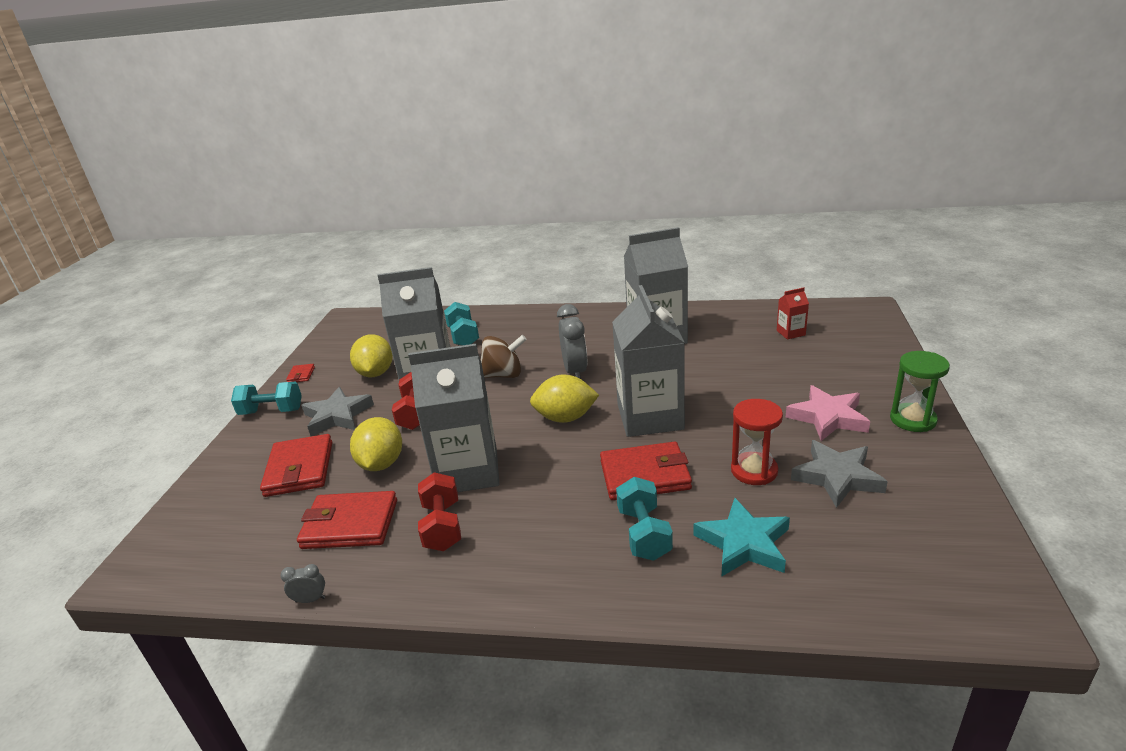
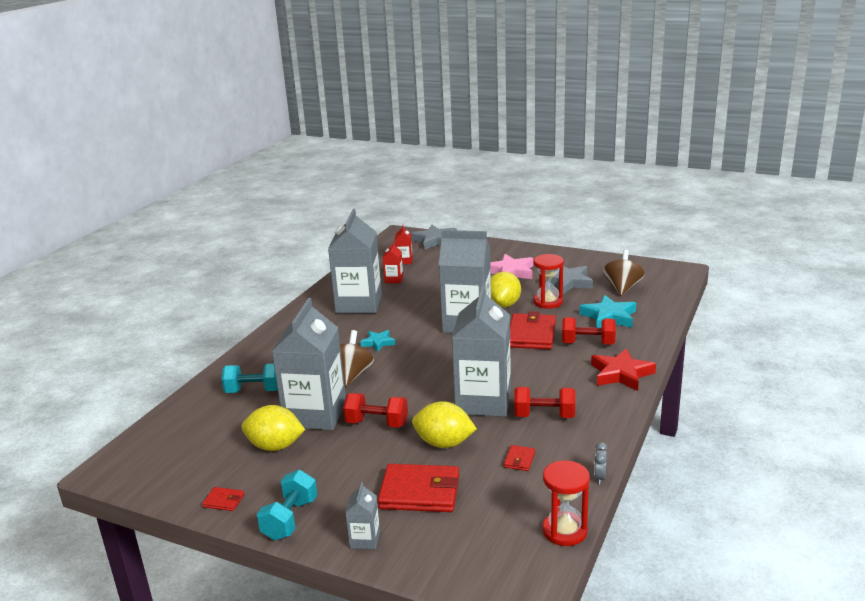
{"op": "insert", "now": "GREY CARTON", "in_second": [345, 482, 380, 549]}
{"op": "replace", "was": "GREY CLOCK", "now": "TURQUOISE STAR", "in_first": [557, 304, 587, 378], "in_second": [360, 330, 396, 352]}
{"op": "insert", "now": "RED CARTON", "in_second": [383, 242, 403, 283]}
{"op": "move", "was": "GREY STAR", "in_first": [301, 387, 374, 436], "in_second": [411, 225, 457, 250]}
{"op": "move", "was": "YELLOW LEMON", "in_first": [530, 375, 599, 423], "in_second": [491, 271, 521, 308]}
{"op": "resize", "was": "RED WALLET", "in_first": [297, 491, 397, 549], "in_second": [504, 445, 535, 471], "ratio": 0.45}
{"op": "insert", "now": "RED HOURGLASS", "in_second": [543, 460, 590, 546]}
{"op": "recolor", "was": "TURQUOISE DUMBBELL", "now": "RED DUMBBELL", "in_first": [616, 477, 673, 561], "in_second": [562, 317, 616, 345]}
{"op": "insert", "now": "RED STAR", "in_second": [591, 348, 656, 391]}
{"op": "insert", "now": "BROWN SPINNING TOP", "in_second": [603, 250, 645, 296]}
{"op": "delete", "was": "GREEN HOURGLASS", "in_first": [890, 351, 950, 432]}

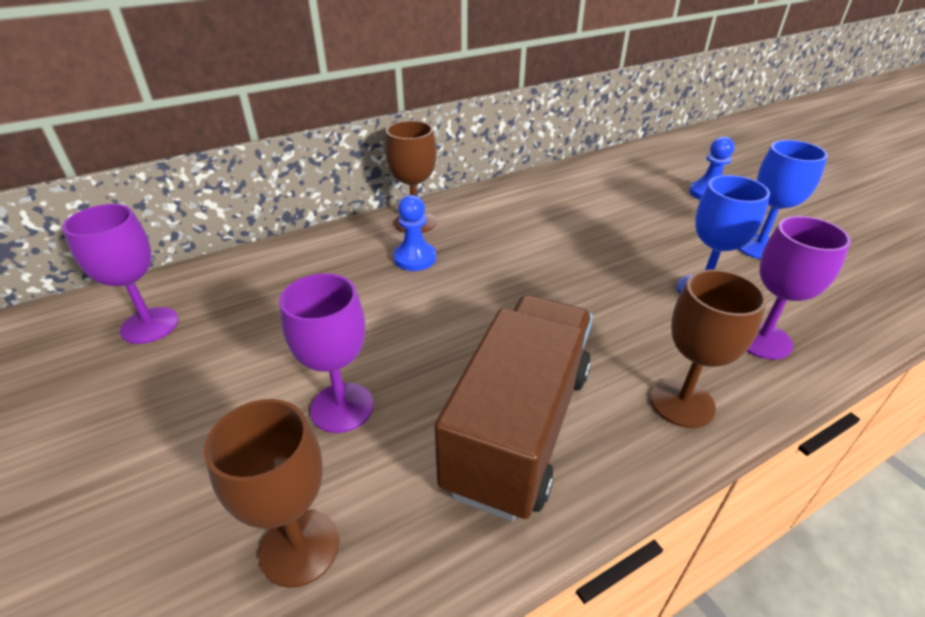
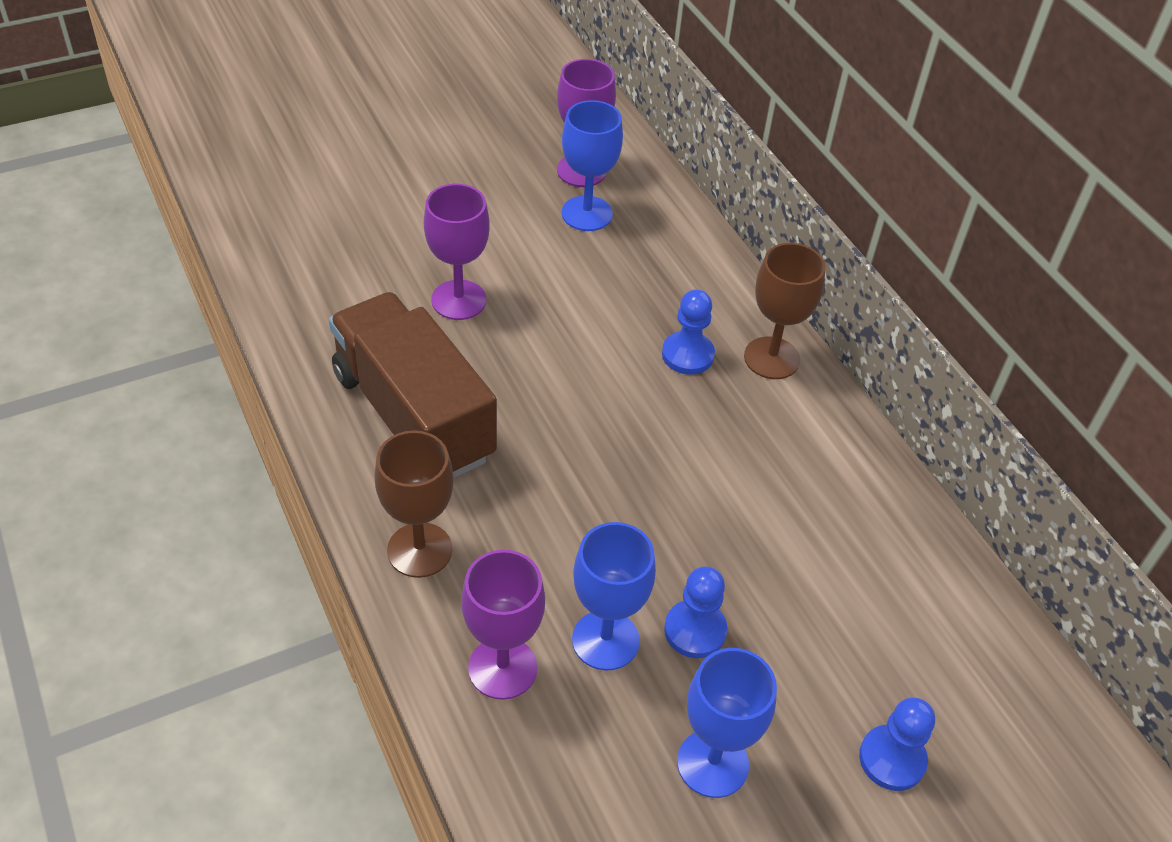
{"op": "rotate", "was": "BROWN TRUCK", "in_first": [434, 295, 593, 522], "in_second": [329, 292, 497, 479], "clockwise": -150}
{"op": "insert", "now": "BLUE GOBLET", "in_second": [562, 100, 623, 231]}
{"op": "insert", "now": "BLUE PAWN", "in_second": [664, 567, 727, 658]}
{"op": "delete", "was": "BROWN GOBLET", "in_first": [204, 399, 339, 588]}

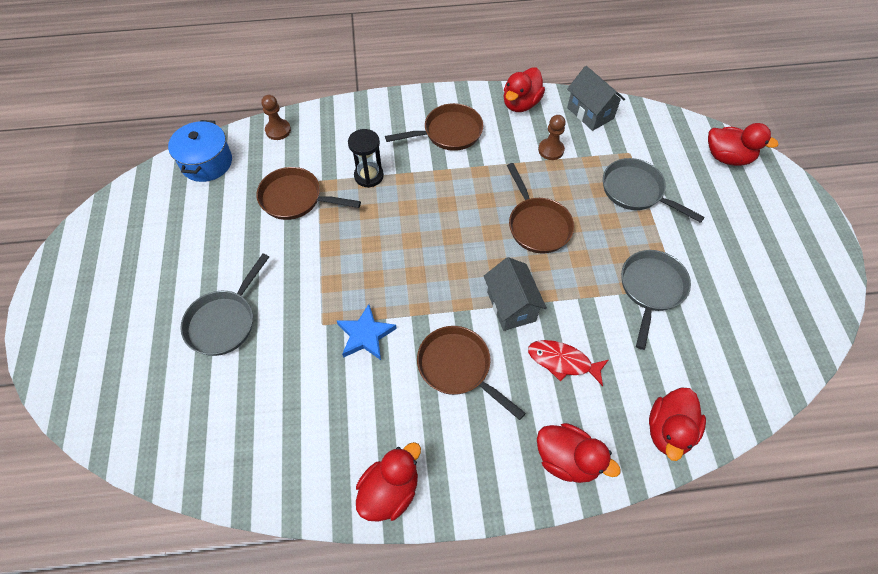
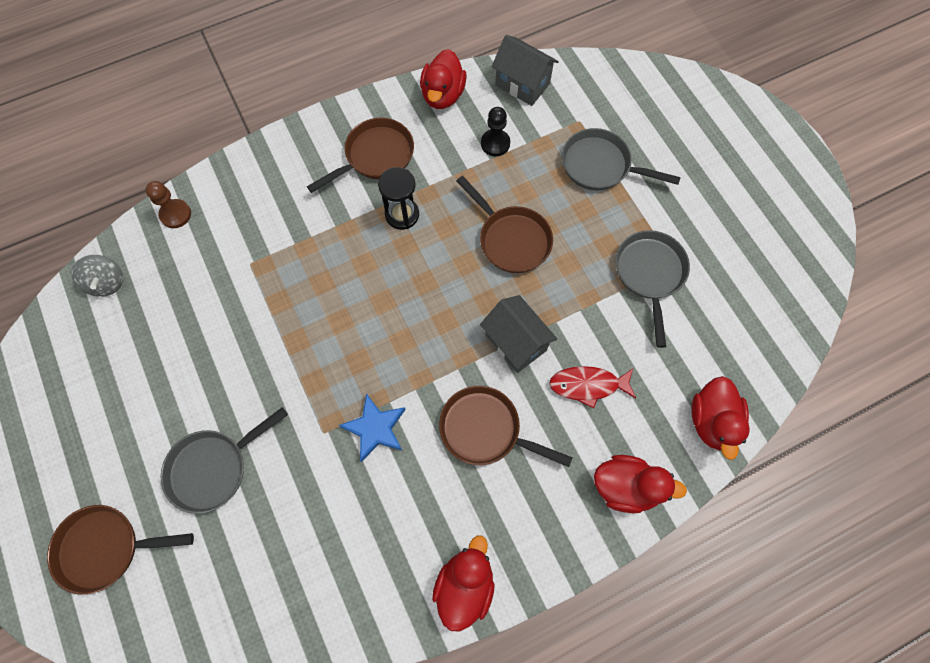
{"op": "move", "was": "BROWN PAN", "in_first": [256, 167, 361, 220], "in_second": [47, 505, 194, 595]}
{"op": "replace", "was": "BLUE POT", "now": "GREY SPINNING TOP", "in_first": [168, 120, 232, 182], "in_second": [72, 255, 123, 297]}
{"op": "rotate", "was": "GREY PAN", "in_first": [180, 253, 269, 356], "in_second": [160, 407, 288, 514], "clockwise": 45}
{"op": "move", "was": "BLACK HOURGLASS", "in_first": [348, 129, 384, 188], "in_second": [378, 167, 419, 230]}
{"op": "recolor", "was": "BROWN PAWN", "now": "BLACK PAWN", "in_first": [538, 115, 566, 160], "in_second": [481, 107, 510, 156]}
{"op": "delete", "was": "RED DUCK", "in_first": [708, 123, 779, 166]}

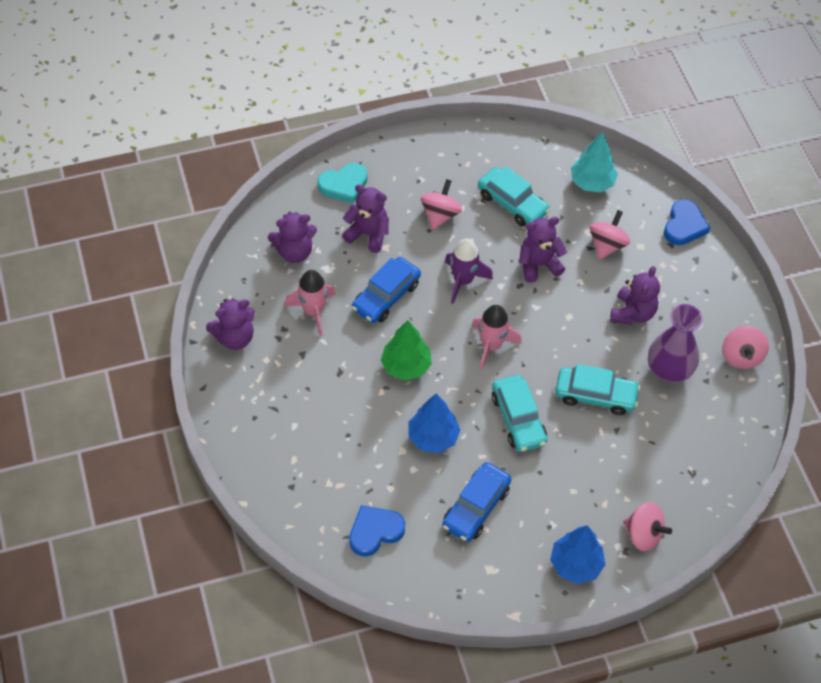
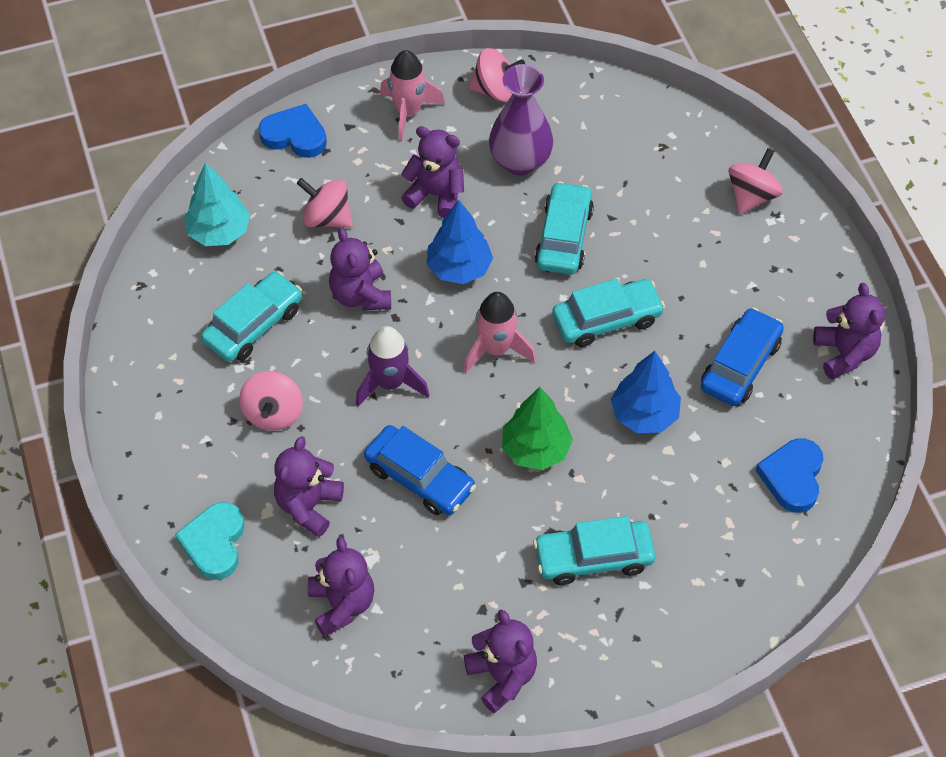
{"op": "rotate", "was": "TURQUOISE HEART", "in_first": [317, 163, 368, 204], "in_second": [175, 502, 245, 580], "clockwise": -150}
{"op": "rotate", "was": "PINK SPINNING TOP", "in_first": [421, 179, 462, 230], "in_second": [239, 371, 303, 431], "clockwise": -105}
{"op": "move", "was": "PINK ROCKET", "in_first": [284, 270, 336, 337], "in_second": [380, 50, 445, 141]}
{"op": "move", "was": "BLUE TREE", "in_first": [550, 525, 606, 584], "in_second": [427, 200, 493, 284]}
{"op": "insert", "now": "TURQUOISE CAR", "in_second": [533, 516, 655, 585]}
{"op": "rotate", "was": "BLUE CAR", "in_first": [442, 462, 511, 542], "in_second": [701, 308, 784, 406], "clockwise": -90}
{"op": "rotate", "was": "BLUE HEART", "in_first": [349, 505, 405, 557], "in_second": [755, 438, 824, 513], "clockwise": 45}
{"op": "insert", "now": "PURPLE TEDDY BEAR", "in_second": [813, 283, 885, 380]}

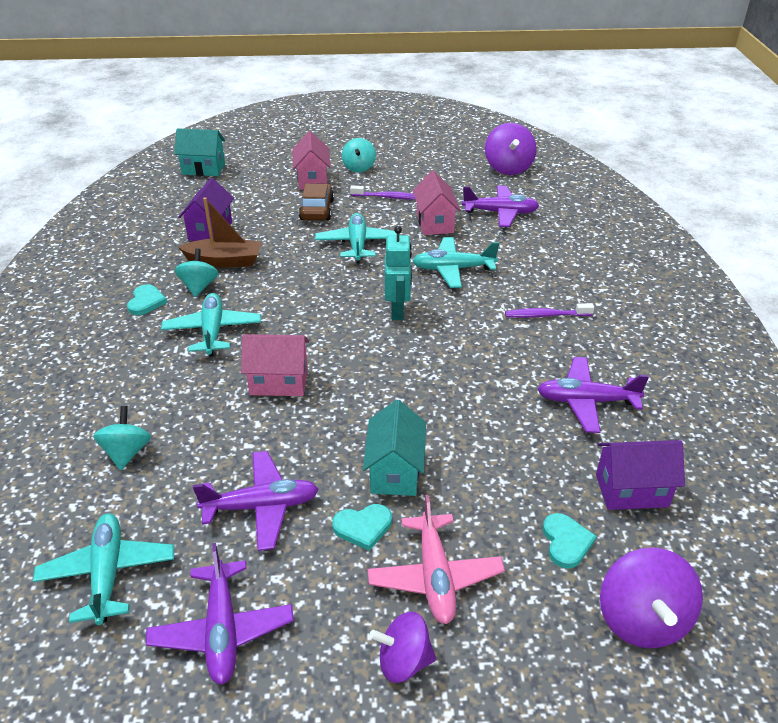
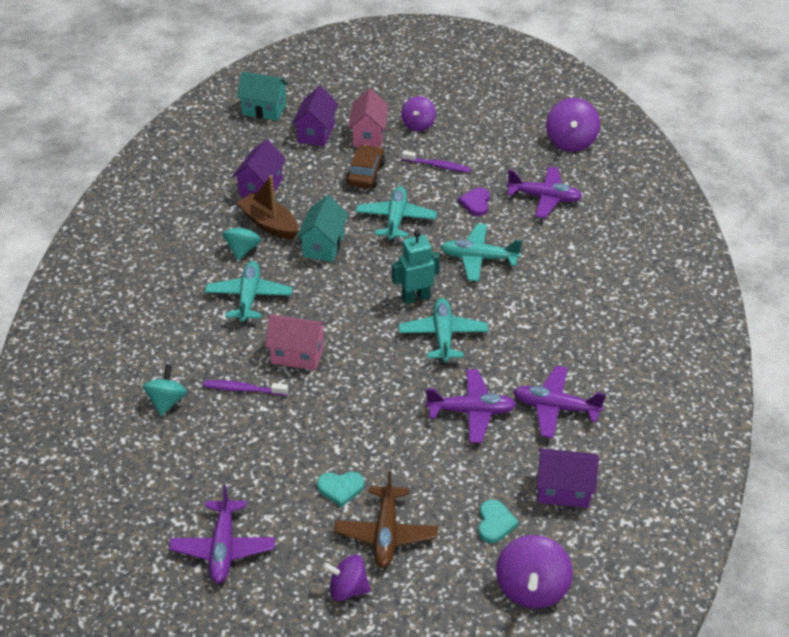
{"op": "move", "was": "PURPLE TOOTHBRUSH", "in_first": [505, 303, 594, 318], "in_second": [204, 380, 288, 396]}
{"op": "rotate", "was": "BROWN BOAT", "in_first": [178, 197, 262, 267], "in_second": [237, 175, 298, 240], "clockwise": -150}
{"op": "insert", "now": "PURPLE HOUSE", "in_second": [292, 86, 338, 146]}
{"op": "move", "was": "TURQUOISE HOUSE", "in_first": [363, 400, 426, 496], "in_second": [296, 195, 348, 262]}
{"op": "recolor", "was": "PINK PLANE", "now": "BROWN PLANE", "in_first": [368, 495, 505, 624], "in_second": [334, 471, 438, 568]}
{"op": "rotate", "was": "TURQUOISE ROBOT", "in_first": [385, 226, 412, 320], "in_second": [392, 230, 440, 304], "clockwise": -120}
{"op": "move", "was": "TURQUOISE PLANE", "in_first": [33, 513, 174, 625], "in_second": [399, 298, 488, 363]}
{"op": "recolor", "was": "TURQUOISE SPINNING TOP", "now": "PURPLE SPINNING TOP", "in_first": [342, 138, 376, 173], "in_second": [401, 96, 436, 131]}
{"op": "move", "was": "PURPLE PLANE", "in_first": [193, 451, 319, 551], "in_second": [425, 369, 517, 443]}
{"op": "replace", "was": "PINK HOUSE", "now": "PURPLE HEART", "in_first": [413, 171, 460, 235], "in_second": [458, 188, 490, 216]}
{"op": "delete", "was": "TURQUOISE HEART", "in_first": [127, 284, 167, 315]}

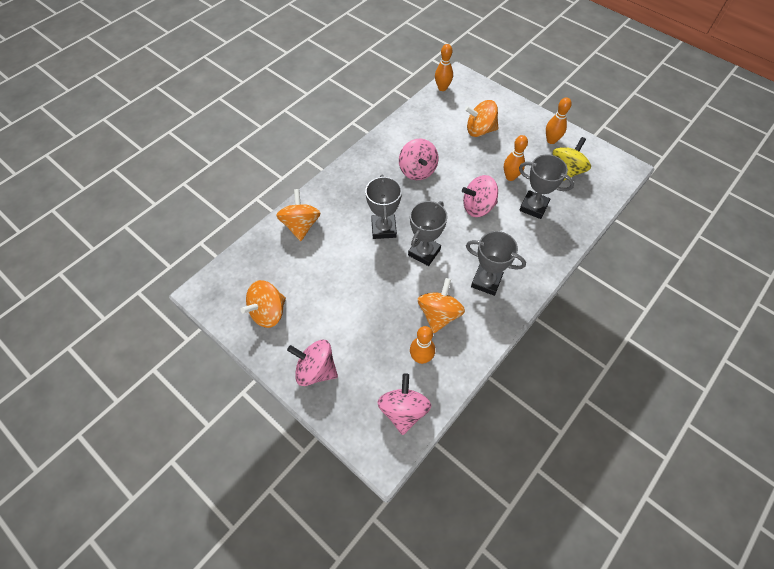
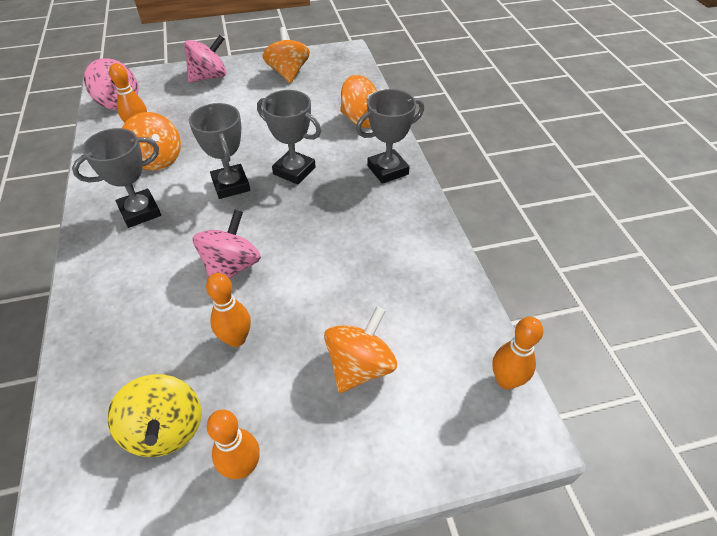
{"op": "move", "was": "GREY TROPHY", "in_first": [519, 154, 574, 219], "in_second": [356, 89, 424, 184]}
{"op": "delete", "was": "PINK SPINNING TOP", "in_first": [399, 138, 438, 180]}

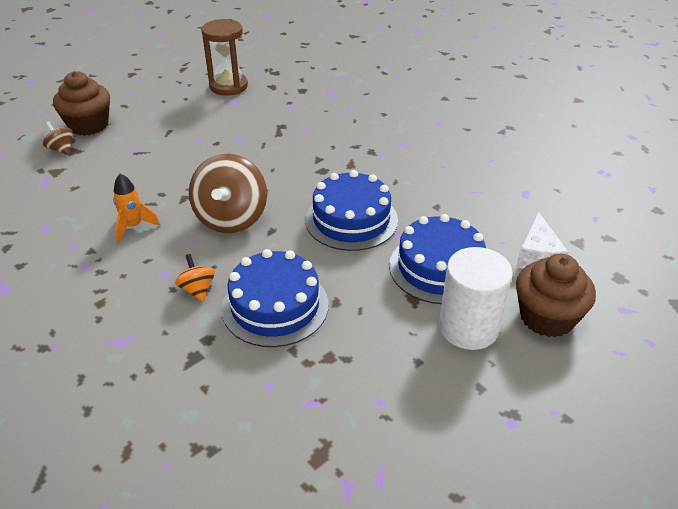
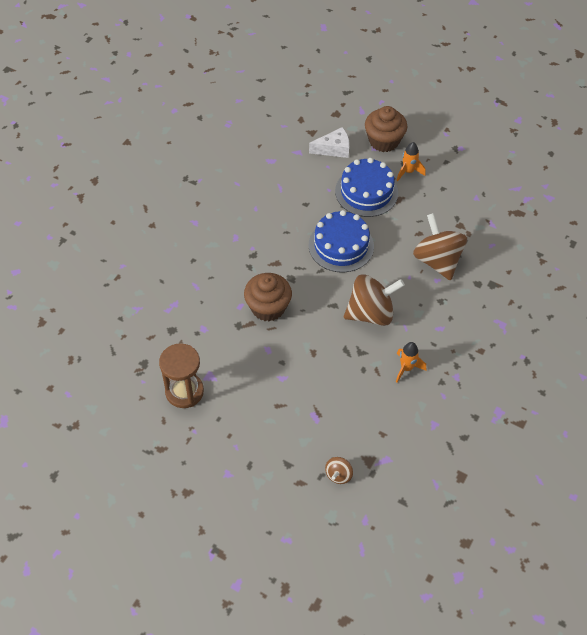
{"op": "move", "was": "BROWN CUPCAKE", "in_first": [53, 71, 110, 136], "in_second": [244, 273, 292, 322]}
{"op": "replace", "was": "WHITE CYLINDER", "now": "ORANGE ROCKET", "in_first": [439, 247, 513, 350], "in_second": [396, 142, 426, 182]}
{"op": "replace", "was": "BLUE CAKE", "now": "BROWN SPINNING TOP", "in_first": [222, 249, 329, 347], "in_second": [413, 213, 467, 281]}
{"op": "delete", "was": "ORANGE SPINNING TOP", "in_first": [175, 254, 215, 302]}

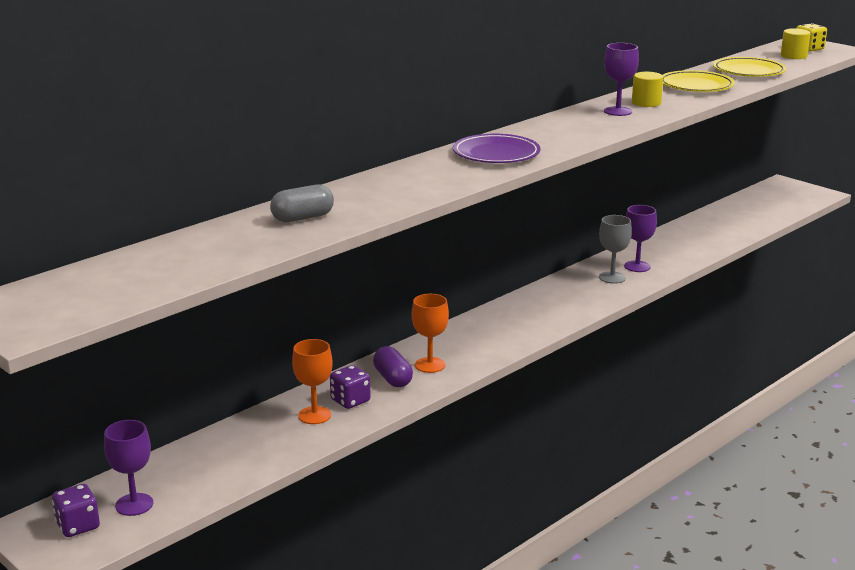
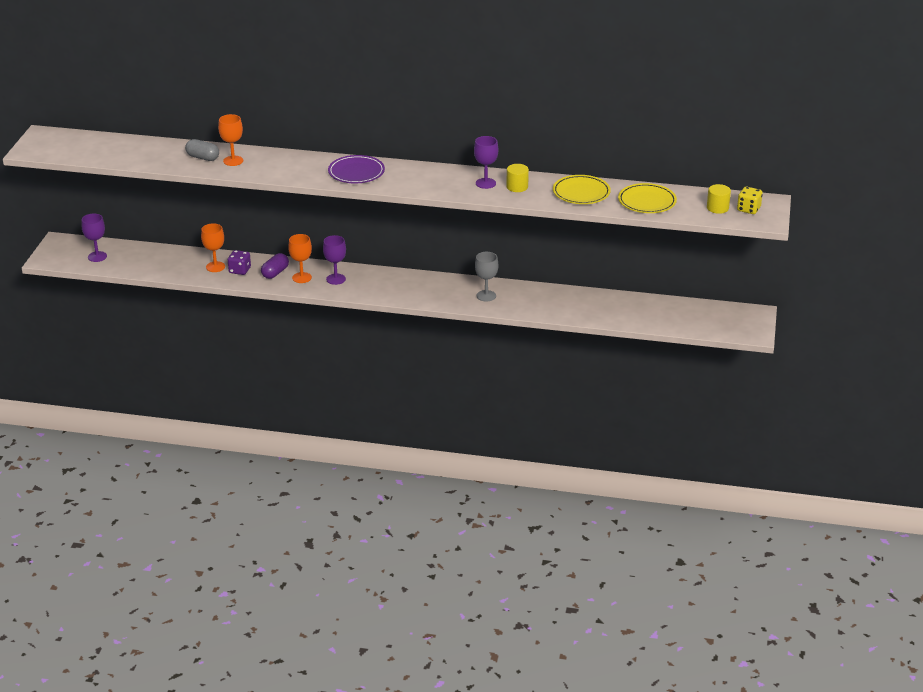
{"op": "insert", "now": "ORANGE GOBLET", "in_second": [218, 114, 243, 166]}
{"op": "move", "was": "PURPLE GOBLET", "in_first": [624, 205, 657, 272], "in_second": [323, 235, 346, 285]}
{"op": "delete", "was": "PURPLE DICE", "in_first": [52, 484, 100, 537]}

